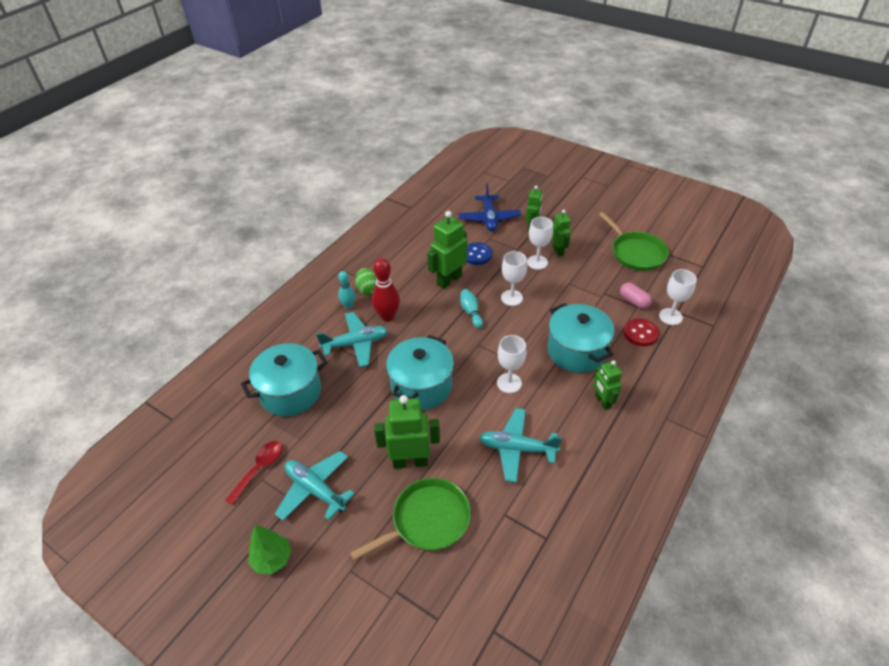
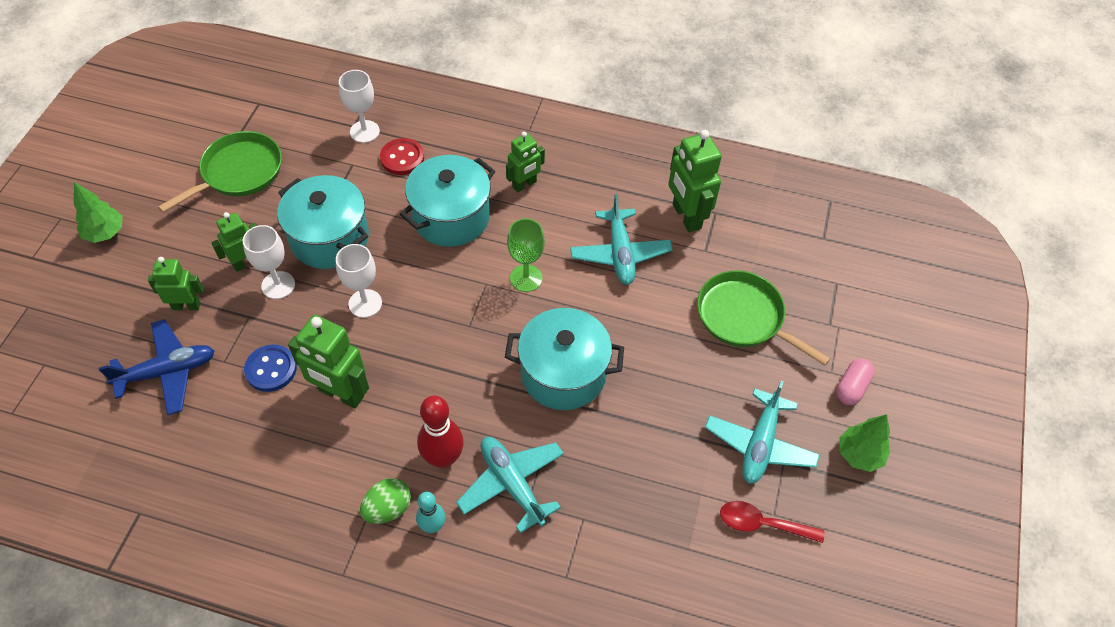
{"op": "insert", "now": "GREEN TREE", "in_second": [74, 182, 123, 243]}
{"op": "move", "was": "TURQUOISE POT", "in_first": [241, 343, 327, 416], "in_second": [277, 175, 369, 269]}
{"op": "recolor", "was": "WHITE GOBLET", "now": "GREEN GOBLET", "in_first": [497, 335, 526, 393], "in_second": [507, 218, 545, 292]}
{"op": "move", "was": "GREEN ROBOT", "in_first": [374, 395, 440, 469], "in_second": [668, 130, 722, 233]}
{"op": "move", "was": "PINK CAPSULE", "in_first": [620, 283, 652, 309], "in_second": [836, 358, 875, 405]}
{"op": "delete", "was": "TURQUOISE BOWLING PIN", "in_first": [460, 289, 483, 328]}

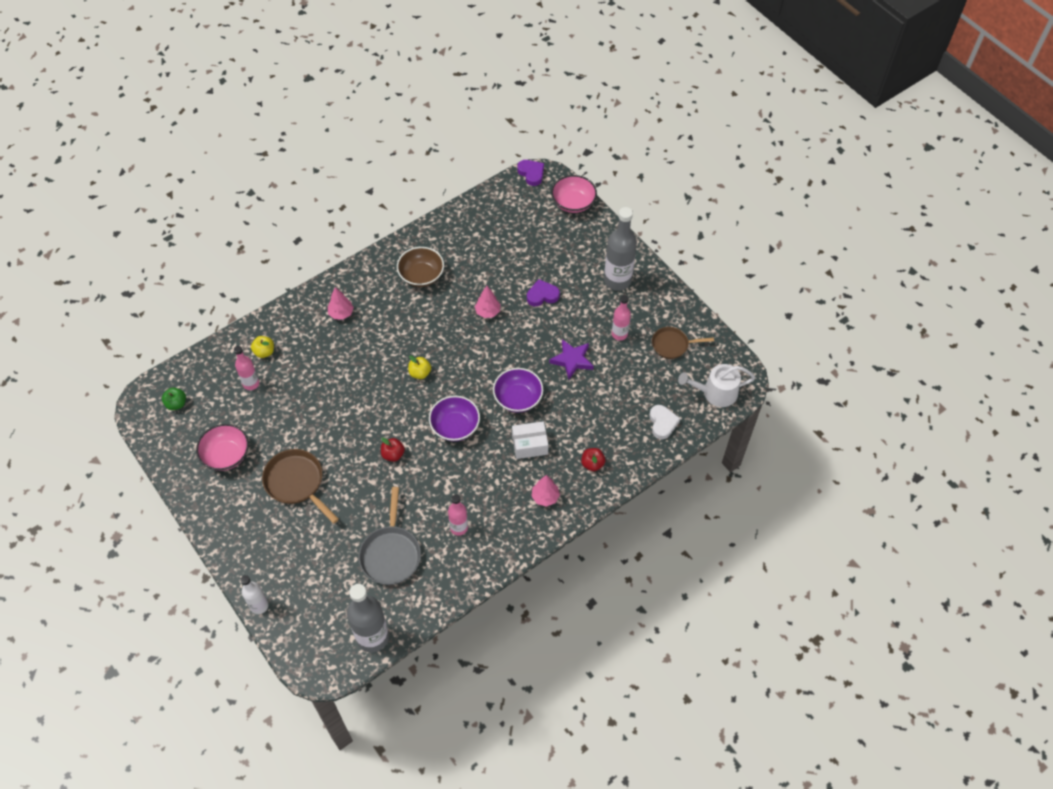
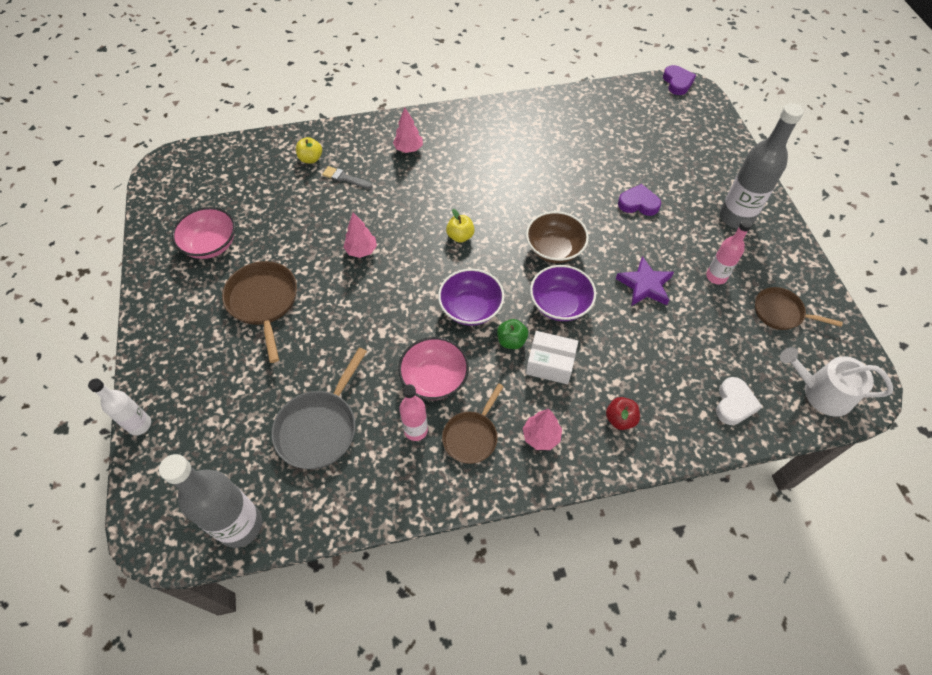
{"op": "insert", "now": "GREY BRUSH", "in_second": [322, 166, 373, 189]}
{"op": "move", "was": "PINK TREE", "in_first": [475, 286, 501, 318], "in_second": [343, 212, 377, 258]}
{"op": "move", "was": "PINK BOWL", "in_first": [551, 175, 597, 213], "in_second": [398, 337, 469, 400]}
{"op": "insert", "now": "BROWN PAN", "in_second": [442, 383, 504, 464]}
{"op": "move", "was": "GREEN APPLE", "in_first": [162, 387, 186, 410], "in_second": [497, 319, 528, 349]}
{"op": "move", "was": "BROWN BOWL", "in_first": [397, 247, 444, 287], "in_second": [526, 211, 589, 263]}
{"op": "delete", "was": "PINK BOTTLE", "in_first": [234, 346, 259, 390]}
{"op": "delete", "was": "RED APPLE", "in_first": [381, 438, 405, 462]}

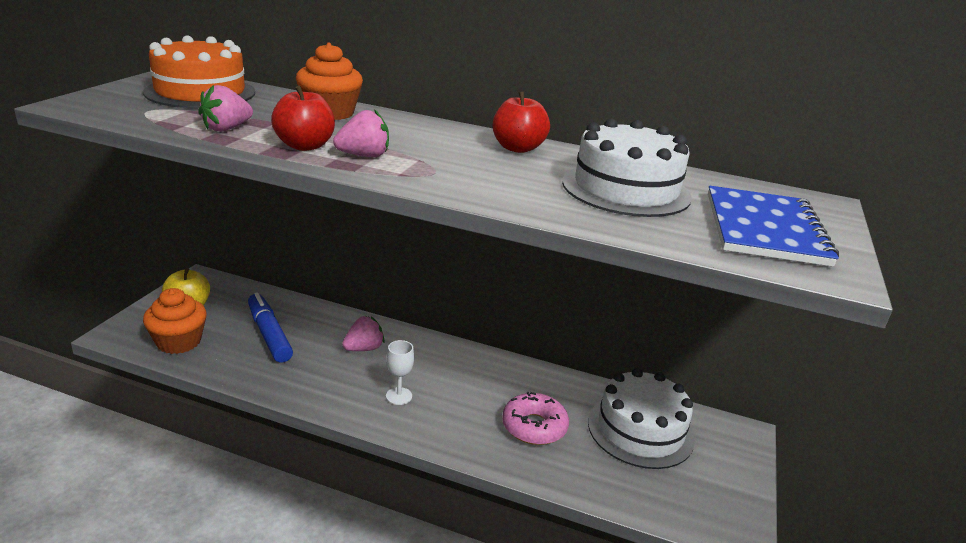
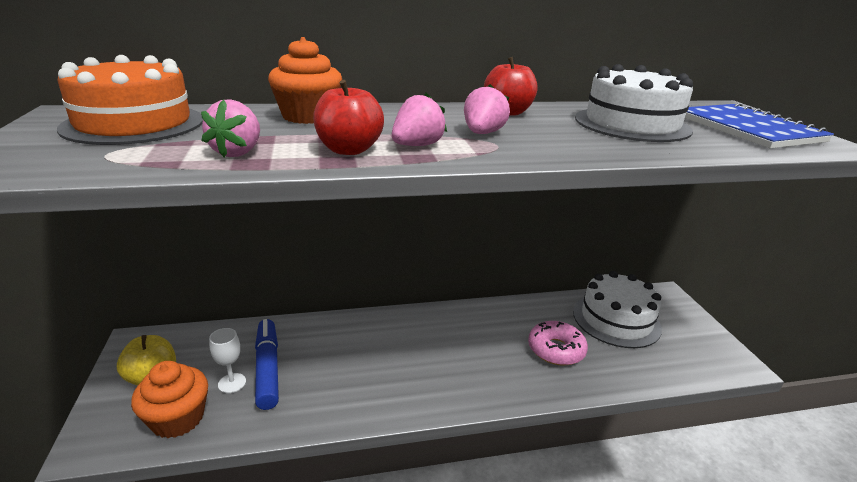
{"op": "move", "was": "WHITE GOBLET", "in_first": [386, 340, 414, 405], "in_second": [209, 328, 246, 393]}
{"op": "rotate", "was": "BLUE MARKER", "in_first": [248, 292, 293, 363], "in_second": [255, 319, 279, 410], "clockwise": 45}
{"op": "move", "was": "PINK STRAWBERRY", "in_first": [342, 316, 385, 351], "in_second": [464, 84, 510, 134]}

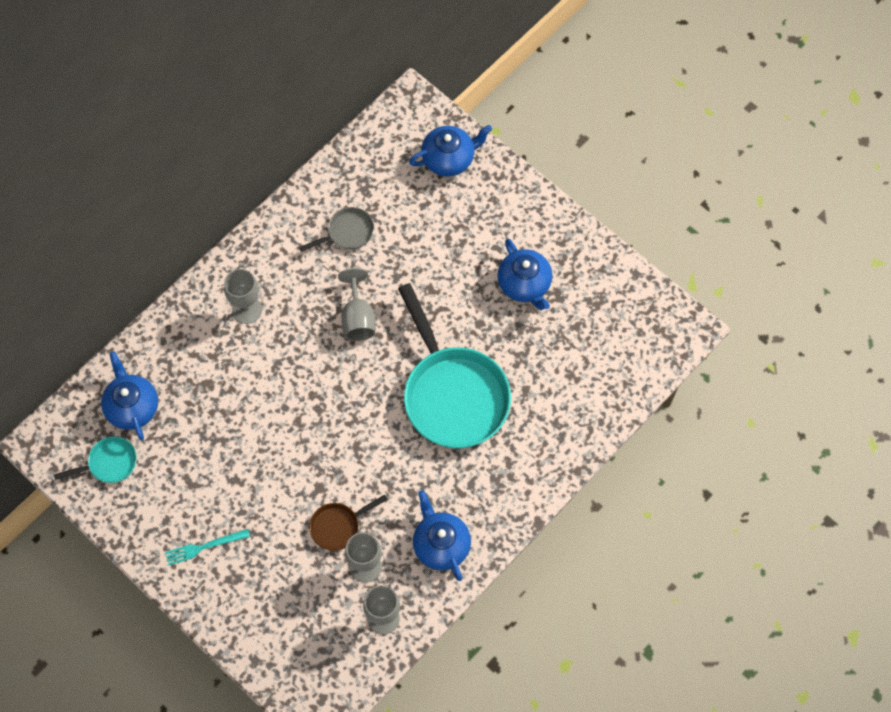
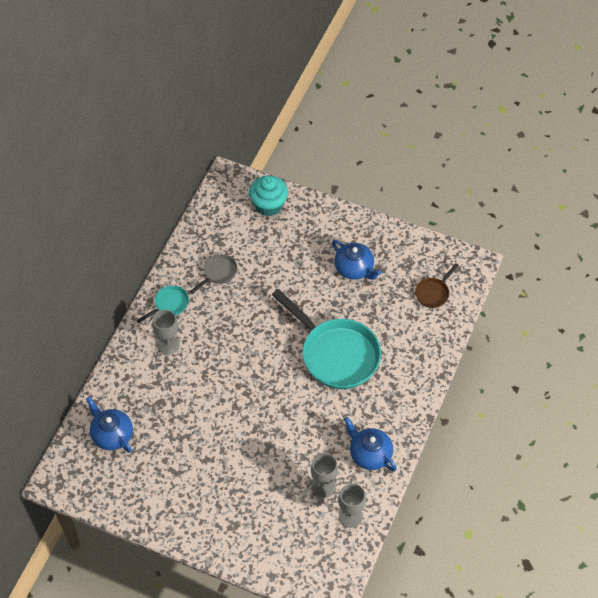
{"op": "move", "was": "TURQUOISE PAN", "in_first": [53, 436, 137, 483], "in_second": [136, 285, 189, 323]}
{"op": "replace", "was": "BLUE TEAPOT", "now": "TURQUOISE CUPCAKE", "in_first": [409, 125, 492, 176], "in_second": [249, 175, 288, 216]}
{"op": "move", "was": "BROWN PAN", "in_first": [309, 495, 388, 551], "in_second": [415, 263, 459, 308]}
{"op": "delete", "was": "TURQUOISE FORK", "in_first": [165, 529, 250, 565]}
{"op": "delete", "was": "GREY GOBLET", "in_first": [338, 268, 376, 341]}

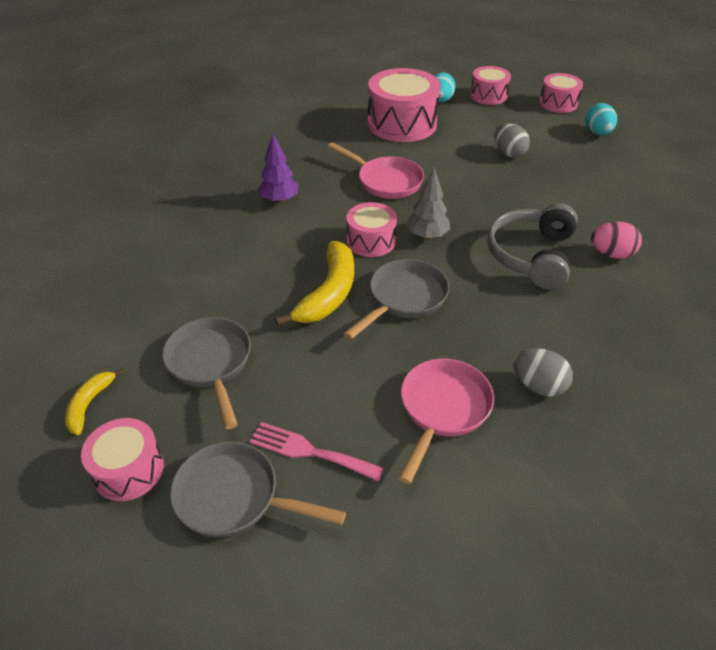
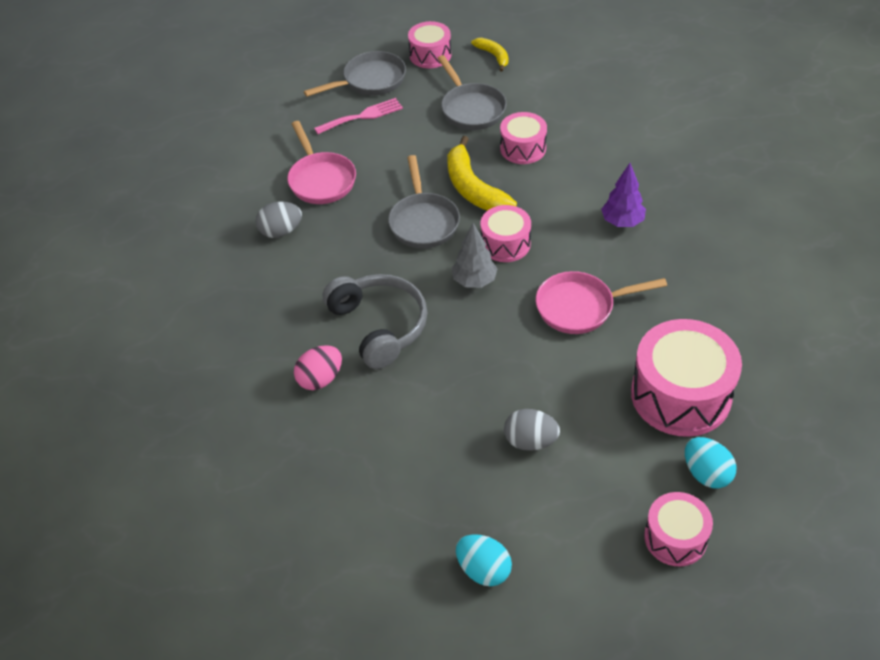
{"op": "rotate", "was": "GREY PAN", "in_first": [162, 317, 251, 429], "in_second": [437, 55, 507, 130], "clockwise": 45}
{"op": "move", "was": "PINK DRUM", "in_first": [539, 73, 583, 113], "in_second": [500, 112, 547, 164]}

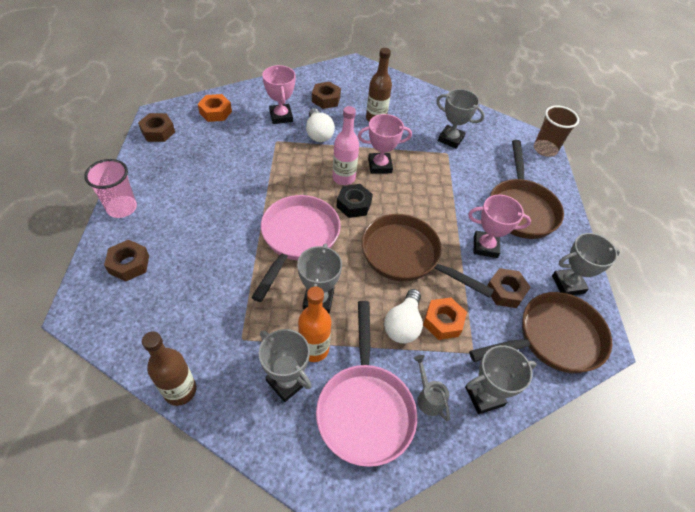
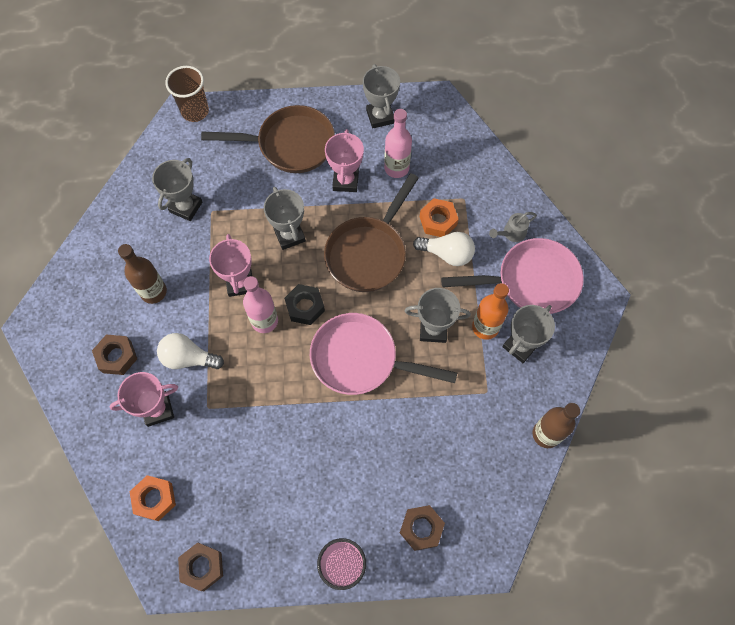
{"op": "rotate", "was": "WHITE LIGHT BULB", "in_first": [306, 108, 335, 142], "in_second": [157, 333, 224, 369], "clockwise": -150}
{"op": "move", "was": "GREY TROPHY", "in_first": [465, 345, 536, 414], "in_second": [264, 187, 306, 250]}
{"op": "replace", "was": "BROWN NUT", "now": "PINK BOTTLE", "in_first": [487, 268, 531, 308], "in_second": [384, 109, 412, 178]}
{"op": "delete", "was": "BROWN PAN", "in_first": [469, 292, 612, 373]}

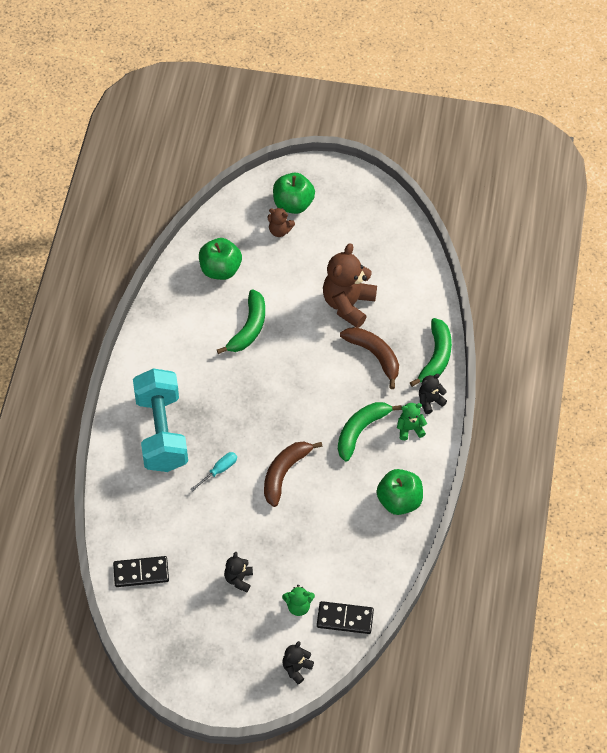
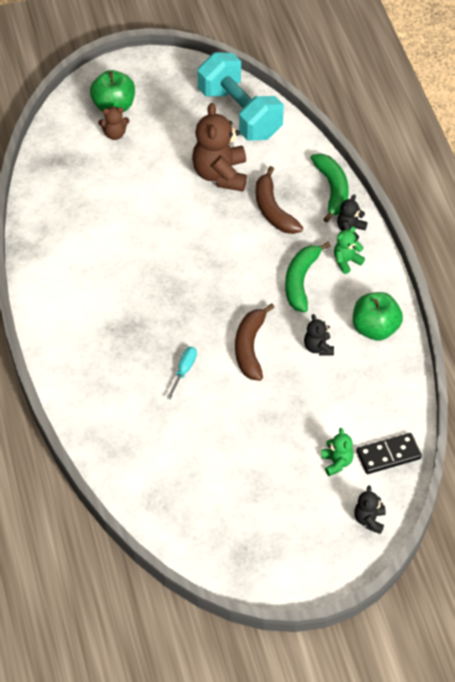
{"op": "move", "was": "TURQUOISE DUMBBELL", "in_first": [133, 368, 188, 472], "in_second": [198, 53, 284, 141]}
{"op": "rotate", "was": "BROWN BANANA", "in_first": [340, 327, 399, 389], "in_second": [256, 166, 303, 234], "clockwise": -135}
{"op": "move", "was": "BLACK TEDDY BEAR", "in_first": [224, 552, 253, 593], "in_second": [304, 314, 334, 356]}
{"op": "rotate", "was": "GREEN TEDDY BEAR", "in_first": [282, 585, 315, 616], "in_second": [321, 428, 354, 476], "clockwise": -75}
{"op": "delete", "was": "BLACK DOMINO", "in_first": [113, 556, 169, 587]}
{"op": "delete", "was": "GREEN APPLE", "in_first": [199, 238, 242, 280]}
{"op": "delete", "was": "GREEN BANANA", "in_first": [217, 289, 265, 354]}

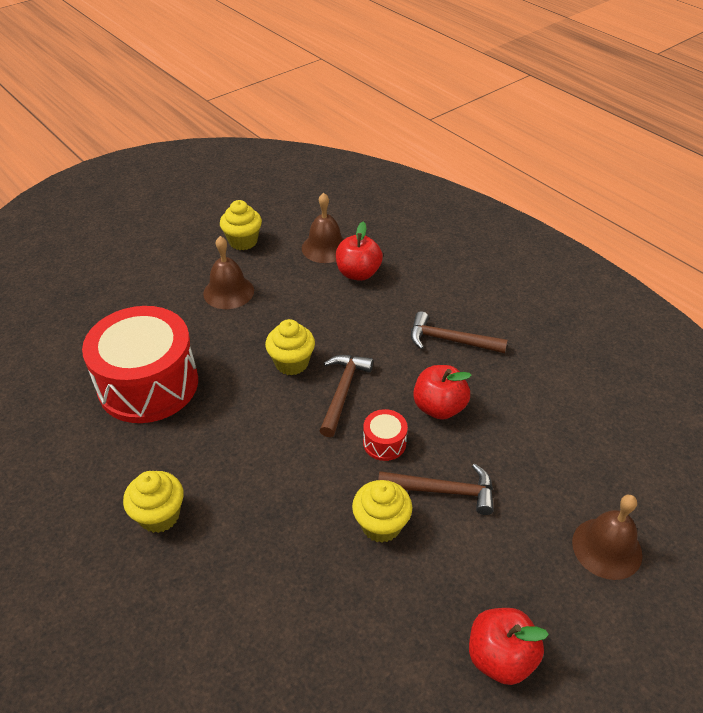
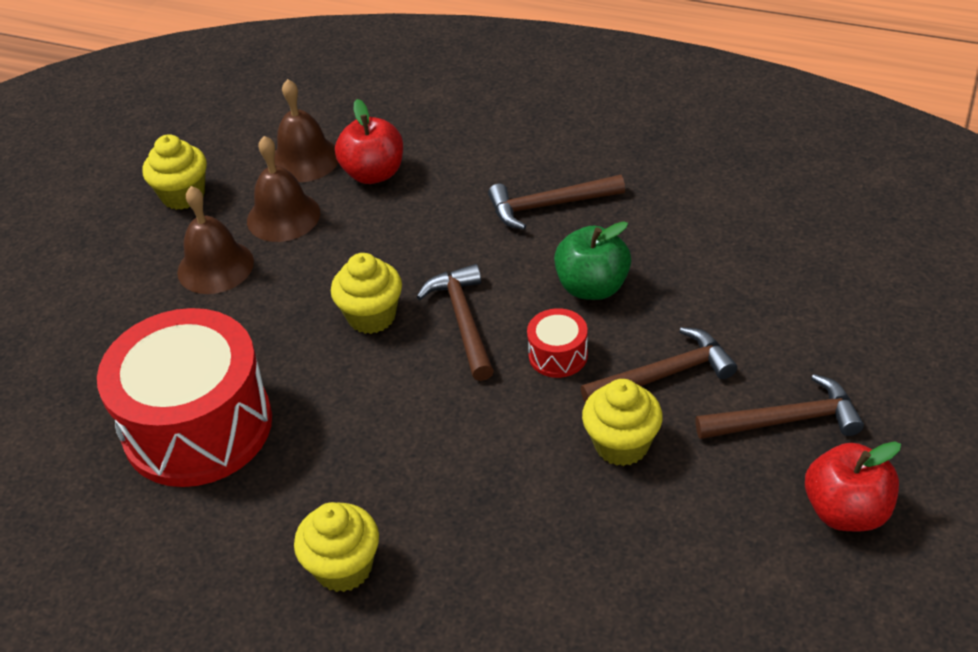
{"op": "move", "was": "BROWN BELL", "in_first": [572, 495, 642, 580], "in_second": [247, 136, 320, 242]}
{"op": "recolor", "was": "RED APPLE", "now": "GREEN APPLE", "in_first": [413, 365, 472, 420], "in_second": [554, 221, 631, 300]}
{"op": "insert", "now": "BROWN HAMMER", "in_second": [695, 374, 864, 439]}

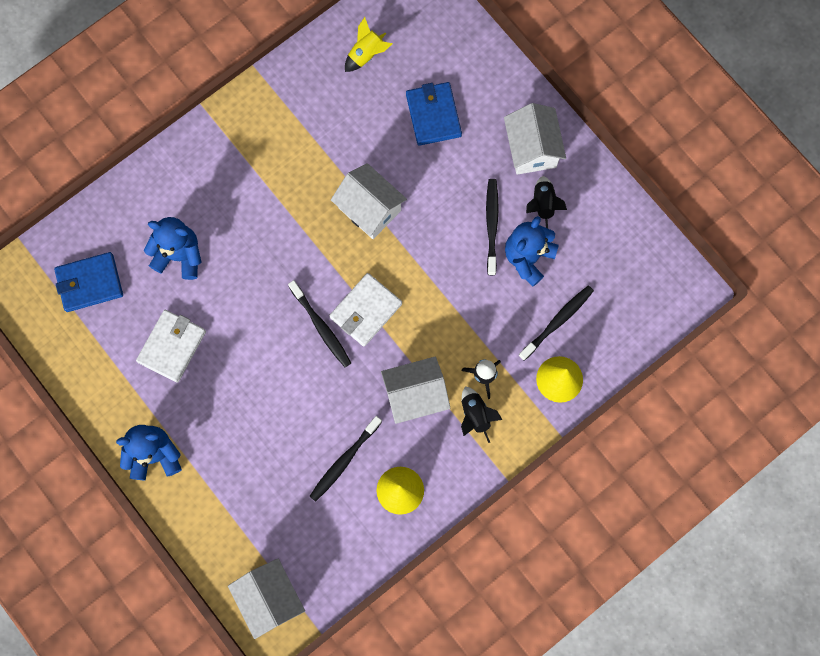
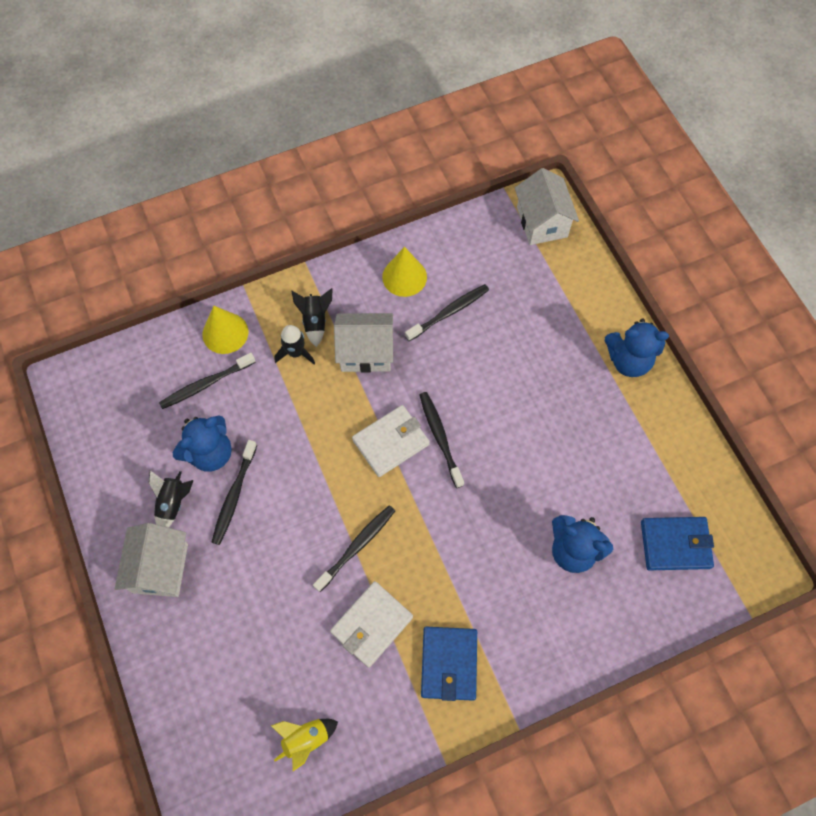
{"op": "replace", "was": "WHITE HOUSE", "now": "BLACK TOOTHBRUSH", "in_first": [331, 163, 407, 239], "in_second": [313, 505, 395, 592]}
{"op": "move", "was": "WHITE WALLET", "in_first": [136, 310, 206, 383], "in_second": [330, 581, 413, 668]}
{"op": "move", "was": "BLUE WALLET", "in_first": [406, 82, 462, 146], "in_second": [421, 627, 477, 701]}

